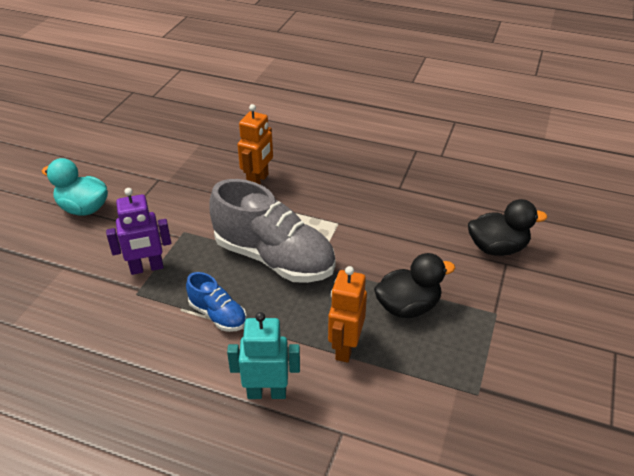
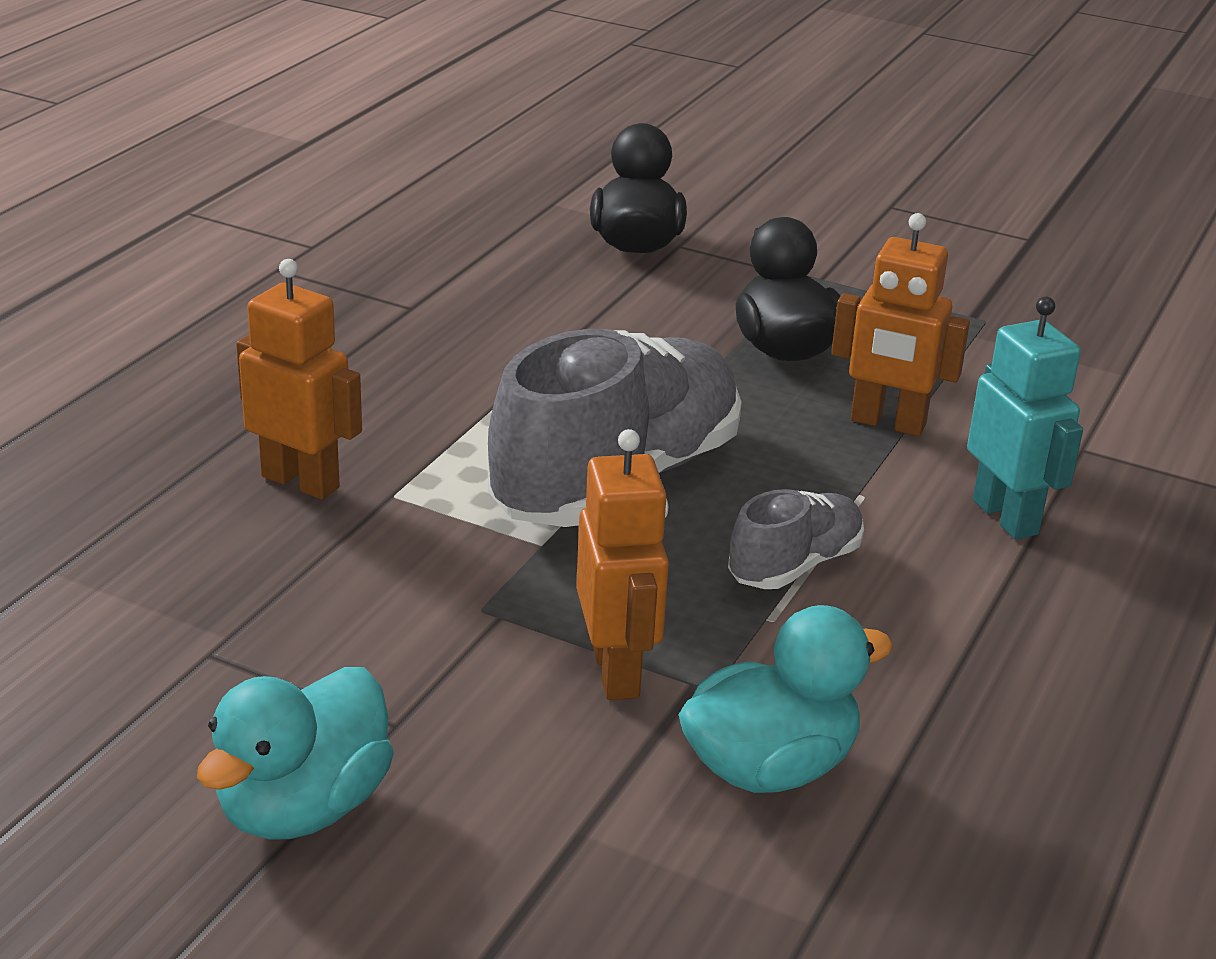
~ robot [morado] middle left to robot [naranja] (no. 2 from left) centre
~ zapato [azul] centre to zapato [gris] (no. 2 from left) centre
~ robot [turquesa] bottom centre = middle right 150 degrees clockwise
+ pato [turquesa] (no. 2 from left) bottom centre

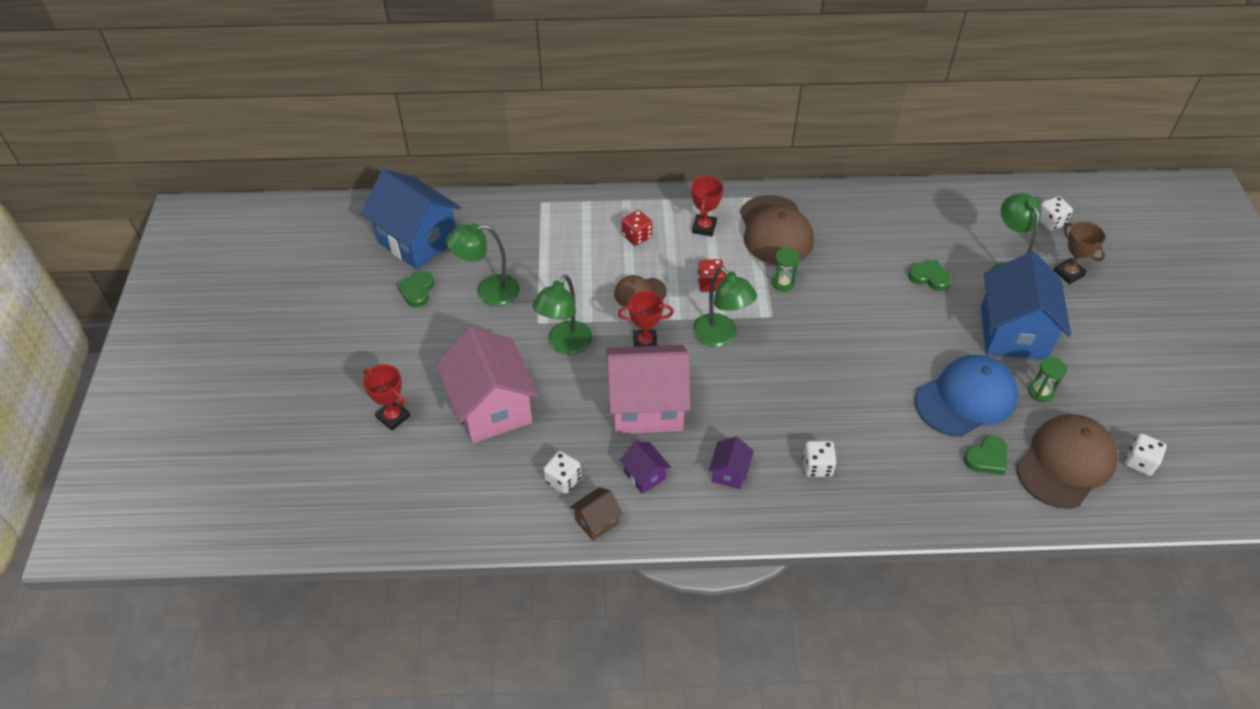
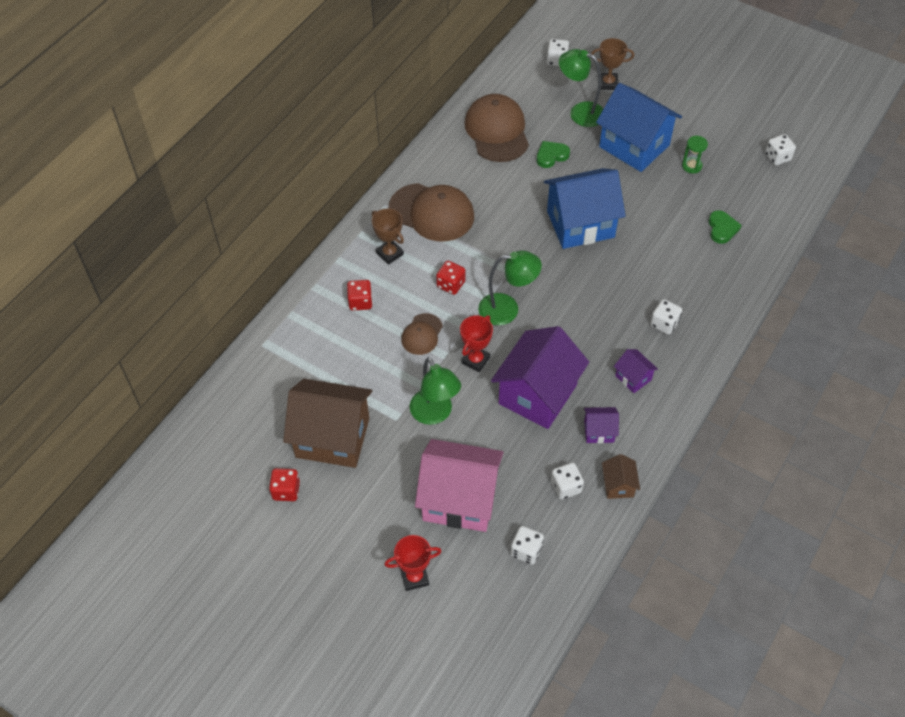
~ casa [azul] (no. 1 from left) top left to top centre
~ trofeo [rojo] (no. 3 from left) top centre to trofeo [marrón] (no. 1 from left) top centre
~ lámpara [verde] (no. 1 from left) centre to casa [marrón] (no. 1 from left) centre
- reloj de arena [verde] (no. 1 from left) centre
~ corazón [verde] (no. 1 from left) middle left to dado [rojo] (no. 1 from left) bottom left
~ casa [rosa] (no. 2 from left) centre to casa [morado] (no. 1 from left) centre
- gorra [azul] middle right
~ gorra [marrón] (no. 3 from left) middle right to top centre
+ dado [blanco] (no. 1 from left) bottom centre

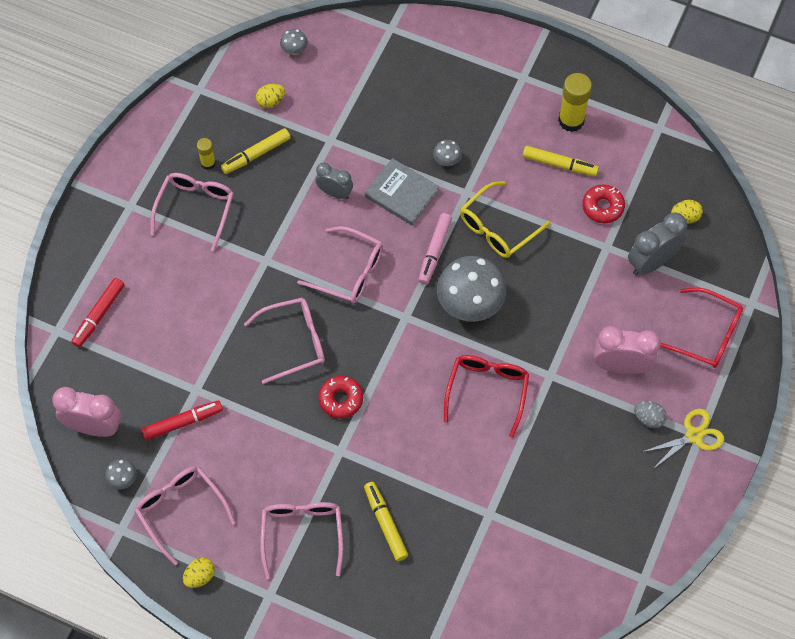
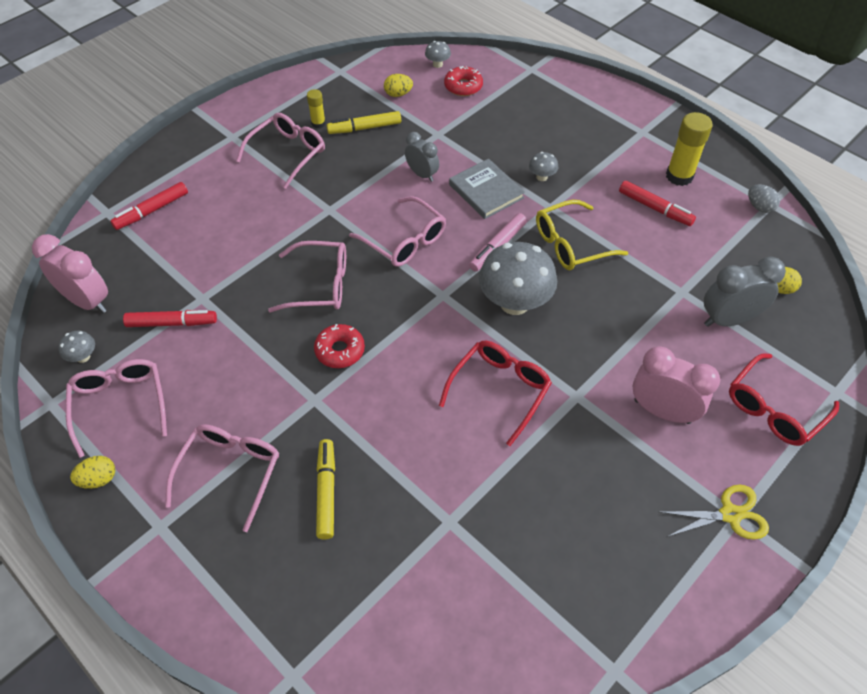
~ rotulador [amarillo] (no. 3 from left) top right to rotulador [rojo] (no. 3 from left) top right
~ rosquilla [rojo] (no. 2 from left) top right to top centre
~ gafas [rojo] (no. 2 from left) middle right = middle right 90 degrees clockwise
~ huevo [gris] middle right to top right

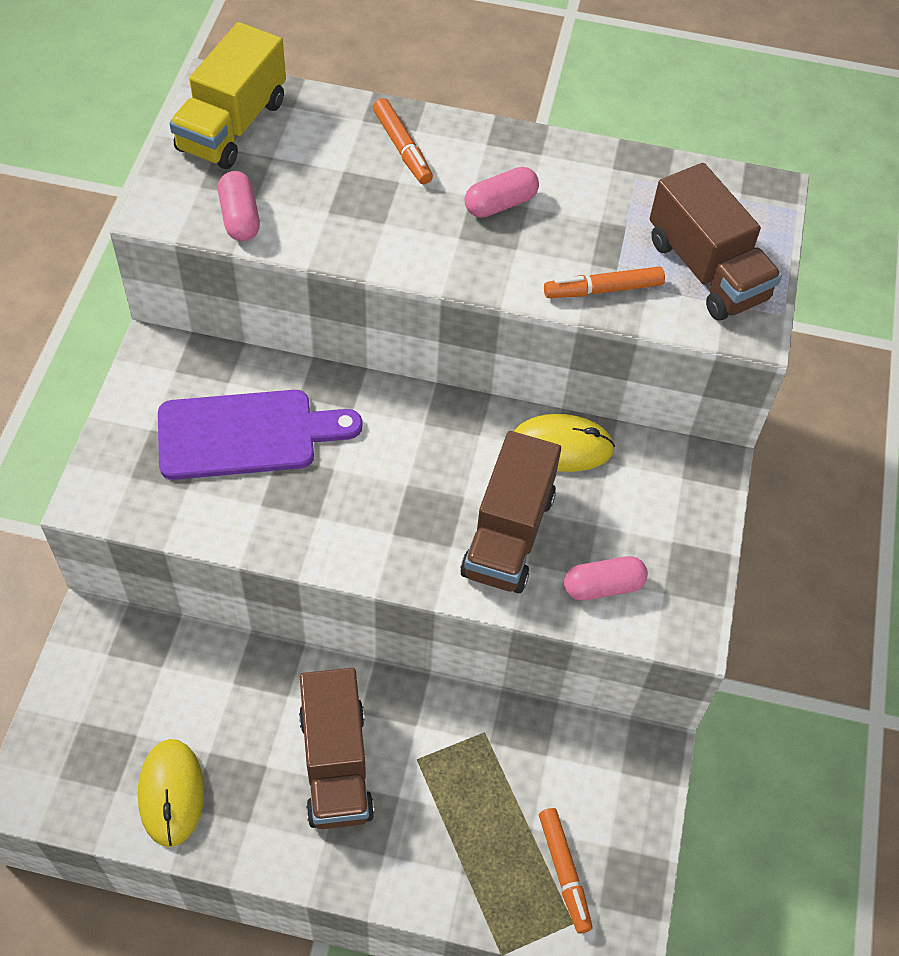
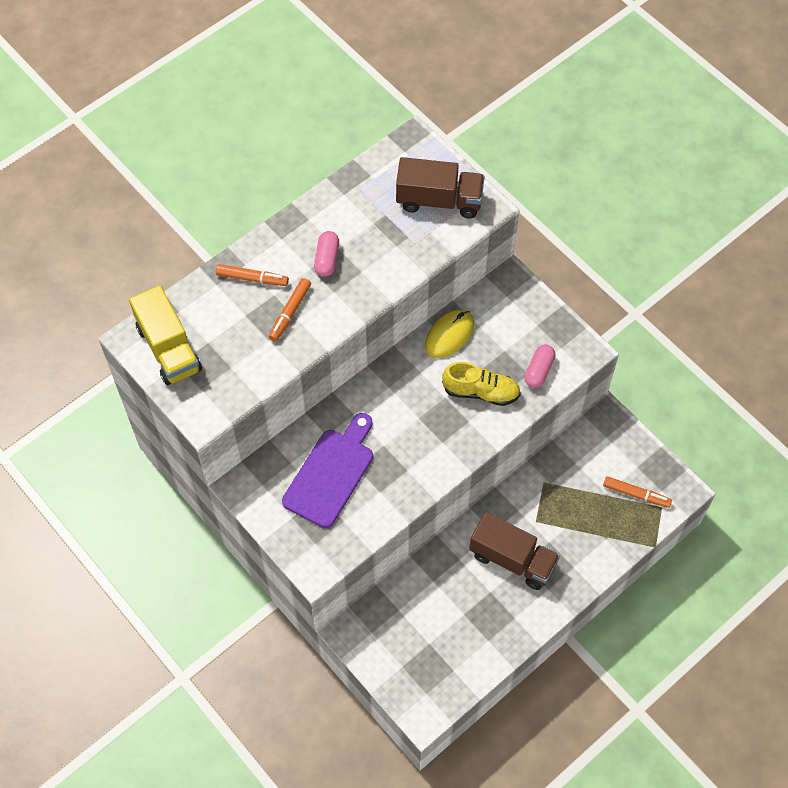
- cápsula [rosa] (no. 1 from left) top left
~ rotulador [naranja] (no. 3 from left in the first image) top right to rotulador [naranja] (no. 2 from left) centre
~ camión [marrón] (no. 2 from left) centre to zapato [amarillo] centre
- ratón [amarillo] (no. 1 from left) bottom left

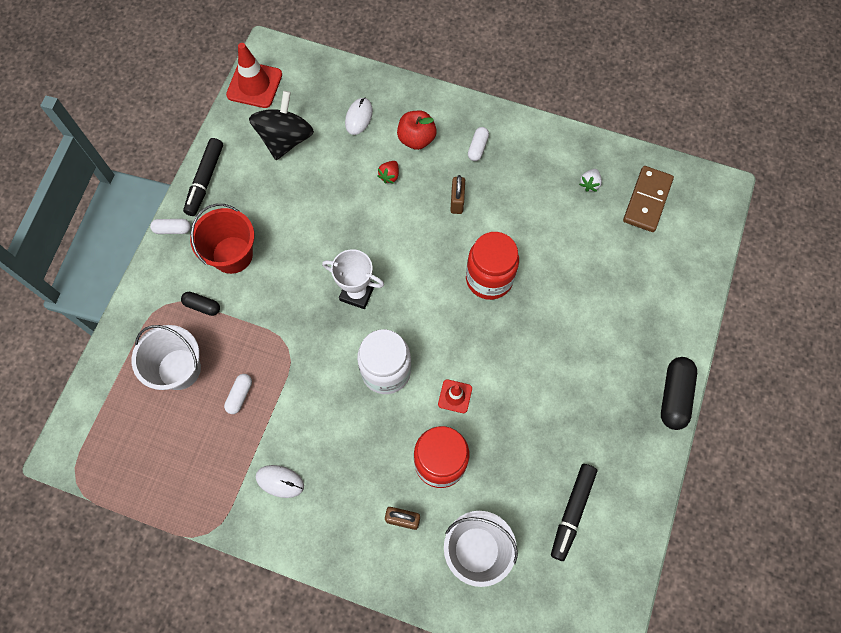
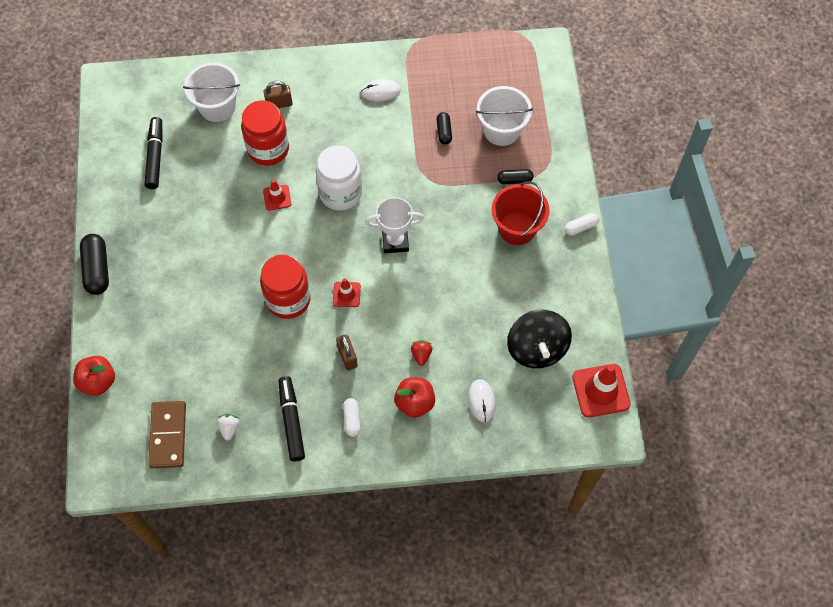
~ rotulador [negro] (no. 1 from left in the first image) top left to rotulador [negro] (no. 2 from left) bottom centre
~ cápsula [blanco] (no. 2 from left) middle left to cápsula [negro] (no. 2 from left) top centre
+ cono de tráfico [rojo] (no. 2 from left) centre
+ manzana [rojo] (no. 1 from left) middle left

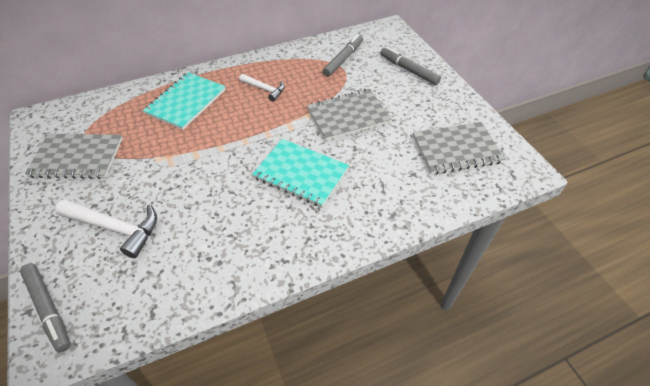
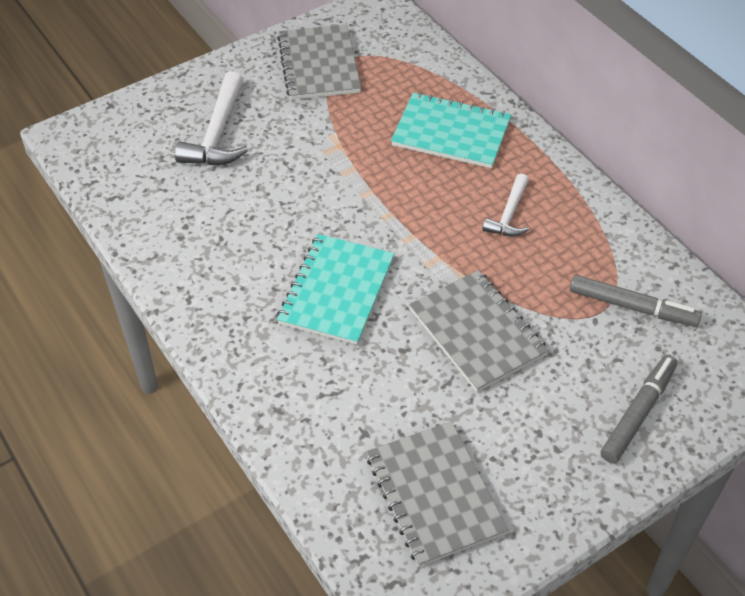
- rotulador [gris] (no. 1 from left) bottom left

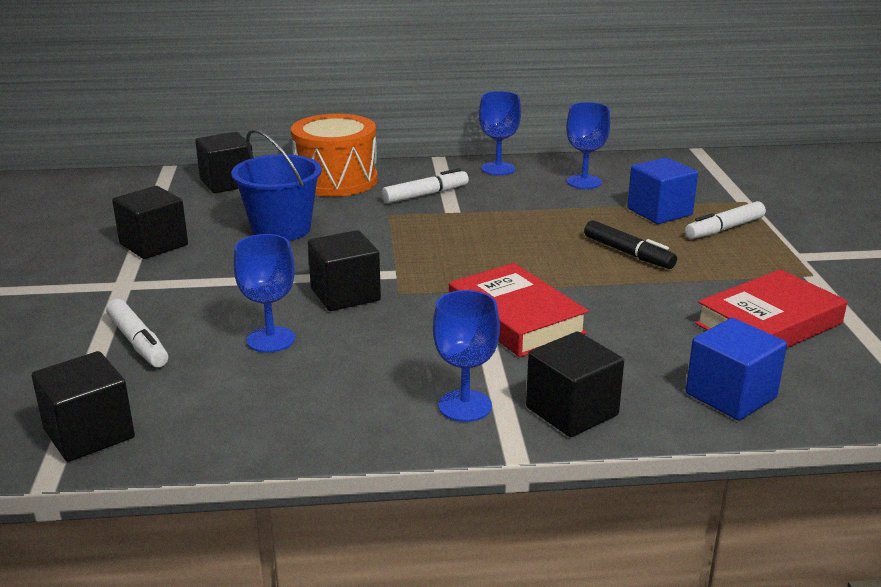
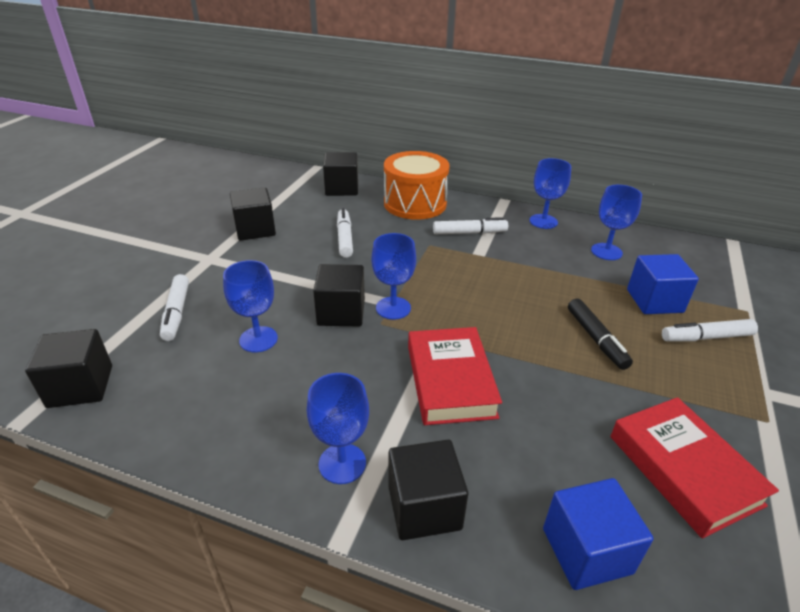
~ balde [azul] top left to rotulador [blanco] (no. 2 from left) centre
~ libro [rojo] (no. 2 from left) middle right = bottom right 75 degrees clockwise
+ copa [azul] (no. 3 from left) centre

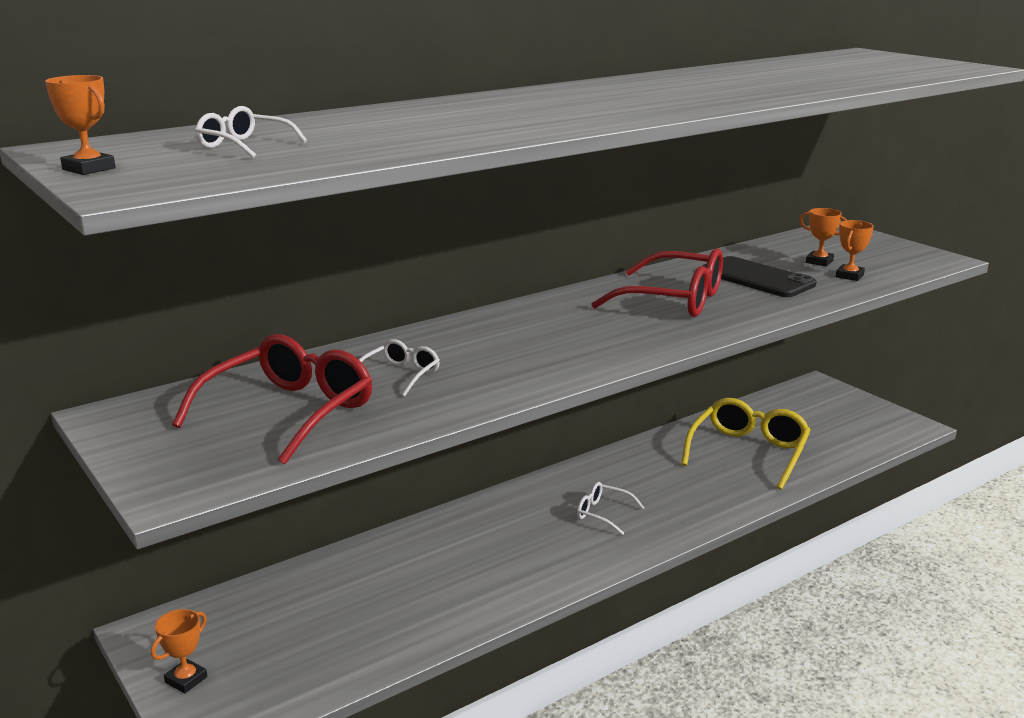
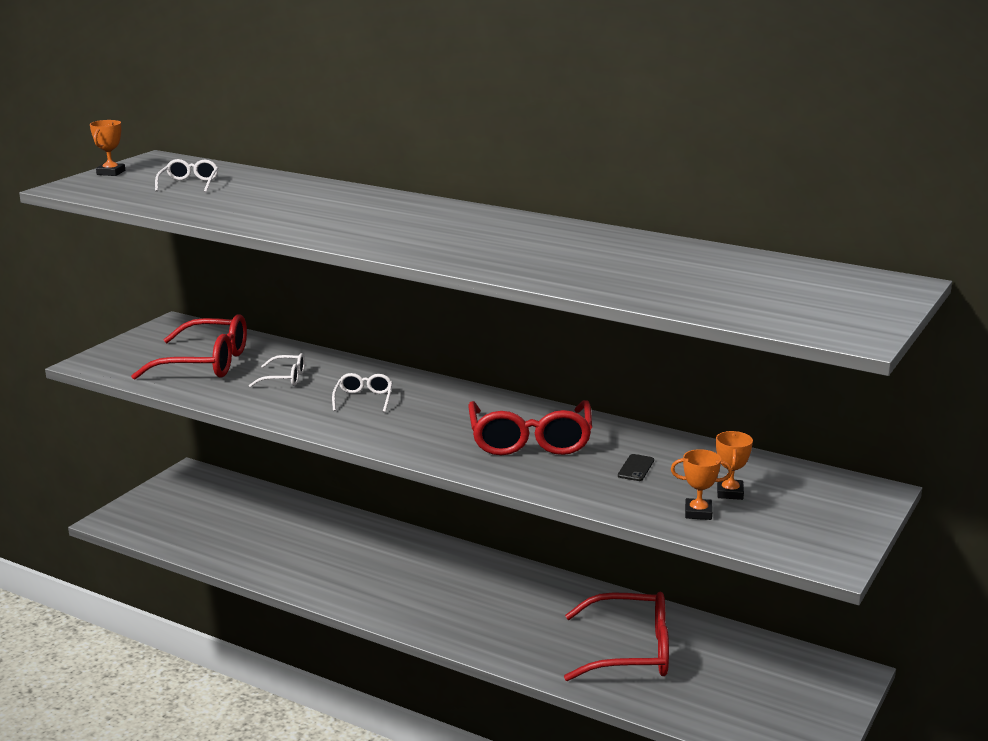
~ móvil [negro] middle right = centre x0.43
~ gafas [amarillo] middle right to gafas [rojo] (no. 3 from left) bottom centre
~ gafas [blanco] (no. 3 from left) bottom centre to centre
- trofeo [naranja] (no. 2 from left) bottom left

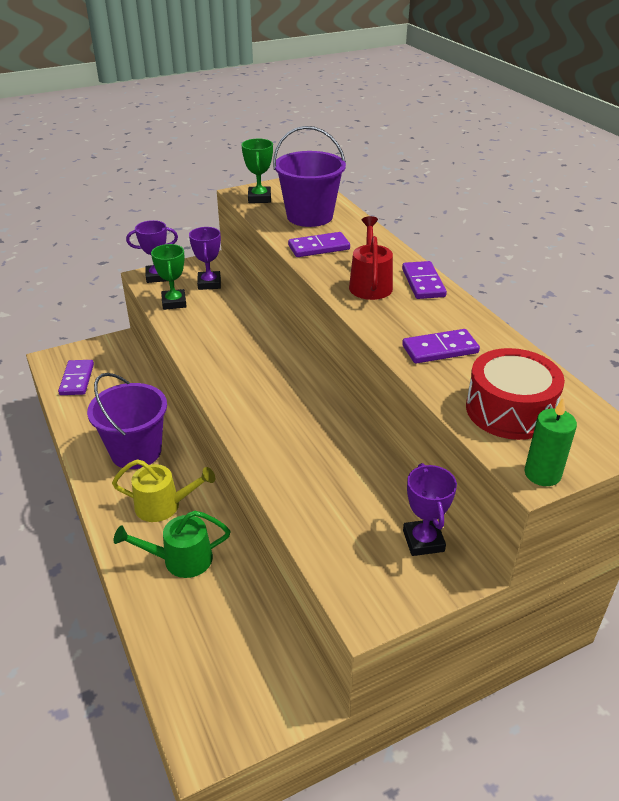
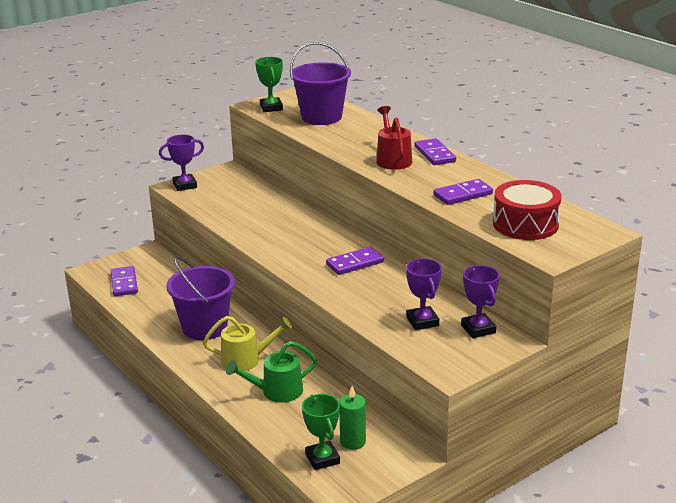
~ trofeo [morado] (no. 2 from left) top left to centre
~ ficha de dominó [morado] (no. 2 from left) top centre to centre
~ trofeo [verde] (no. 1 from left in the first image) middle left to trofeo [verde] (no. 2 from left) bottom centre
~ vela [verde] middle right to bottom centre

